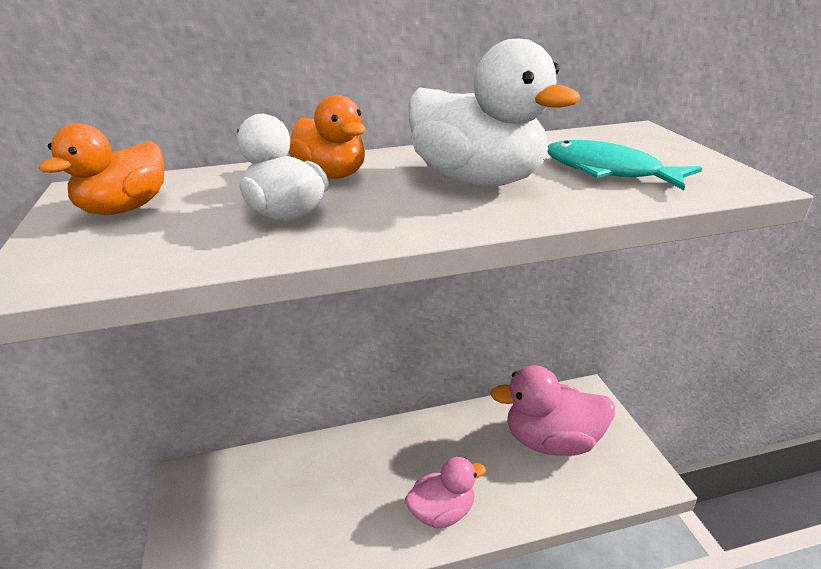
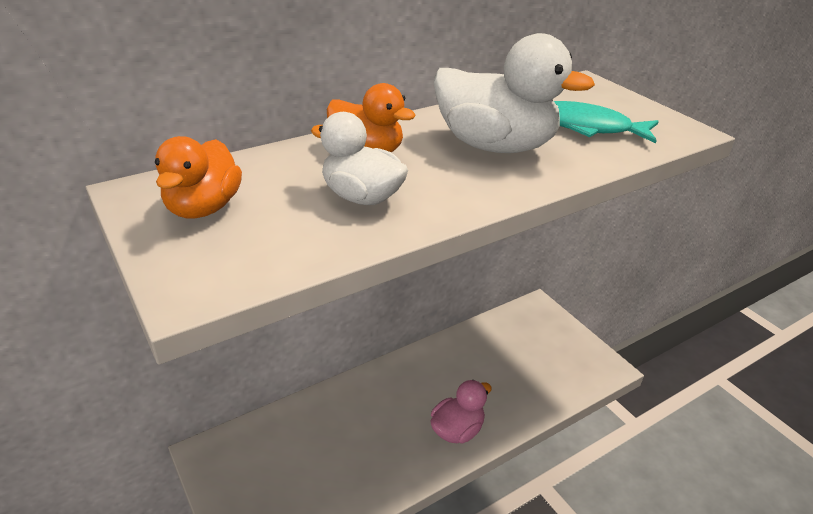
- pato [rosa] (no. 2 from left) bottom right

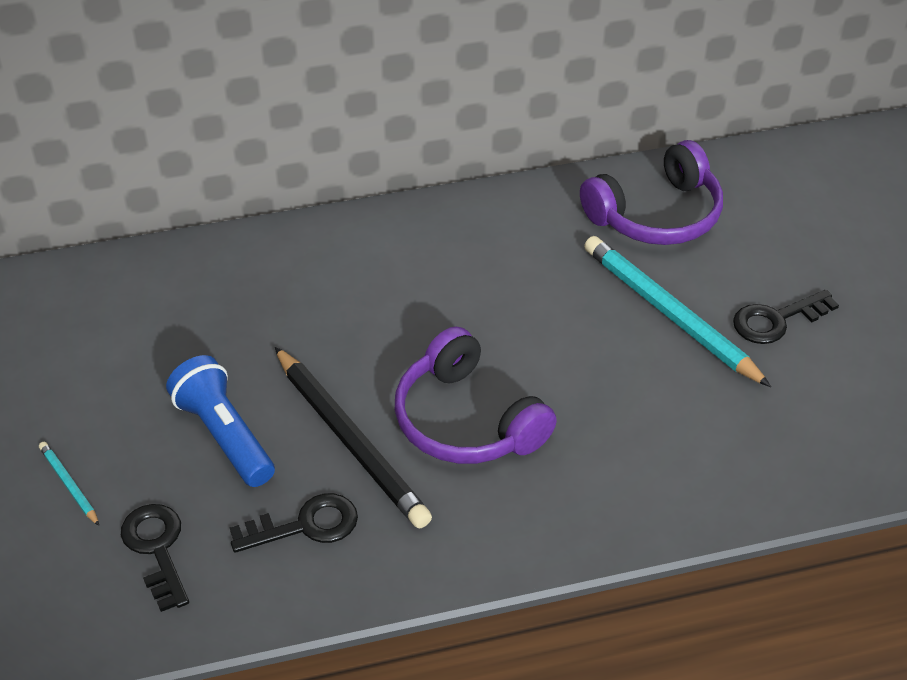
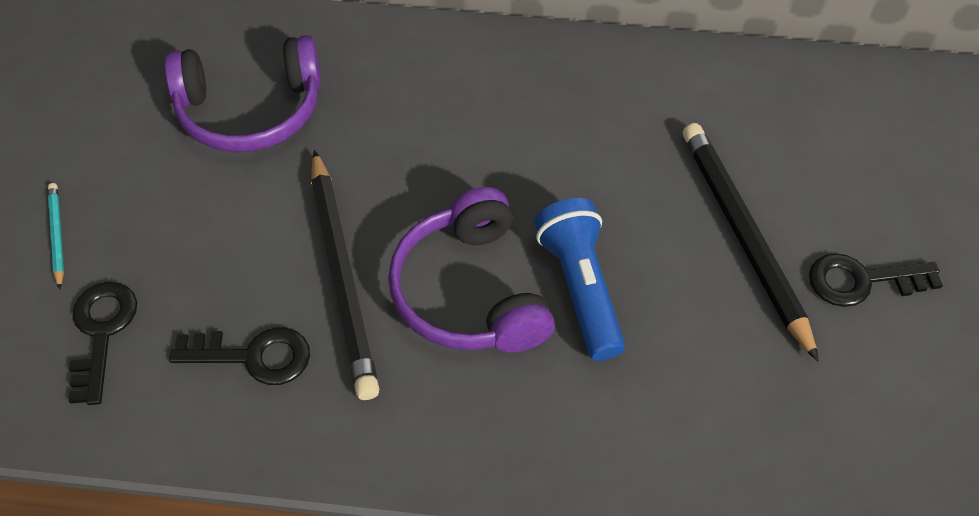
~ auriculares [morado] (no. 2 from left in the first image) top right to auriculares [morado] (no. 1 from left) top left
~ lápiz [turquesa] (no. 2 from left) middle right to lápiz [negro] (no. 2 from left) middle right
~ lámpara de mano [azul] middle left to centre

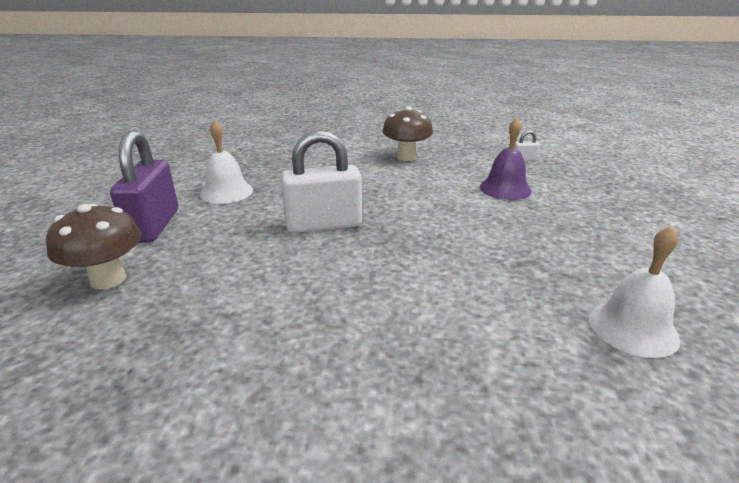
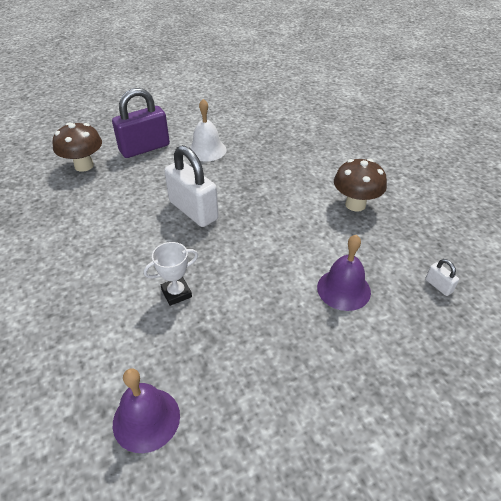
~ campana [blanco] (no. 2 from left) middle right to campana [morado] (no. 1 from left) bottom left
+ trofeo [blanco] centre

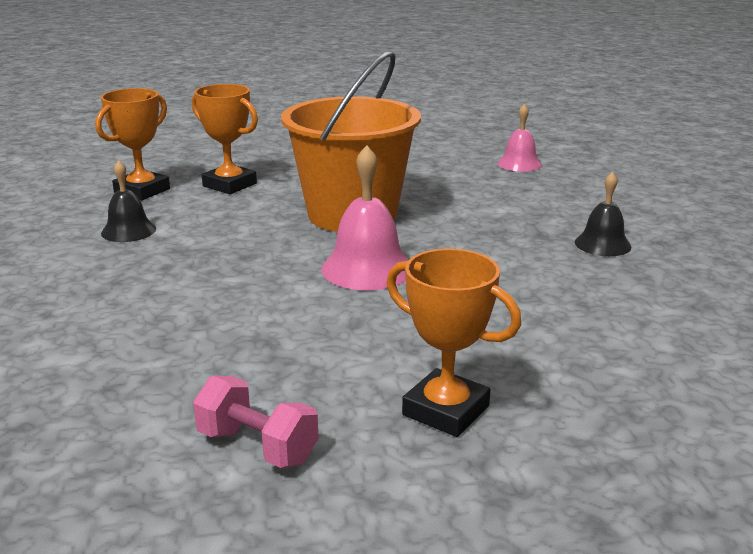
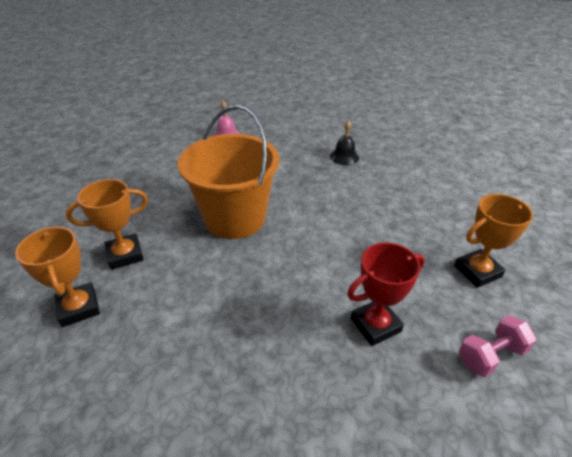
- campana [rosa] (no. 1 from left) centre
- campana [negro] (no. 1 from left) middle left
+ trofeo [rojo] middle right

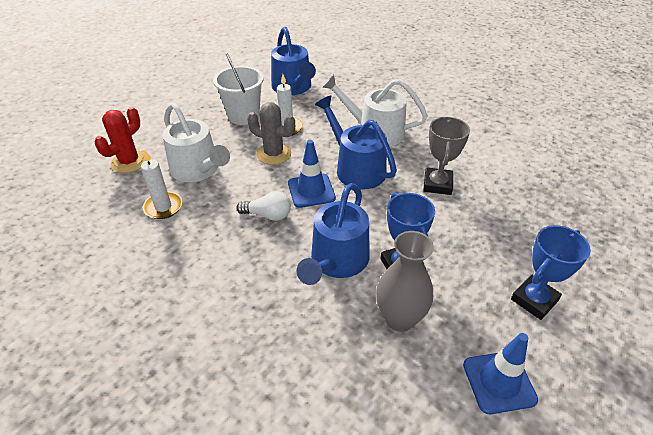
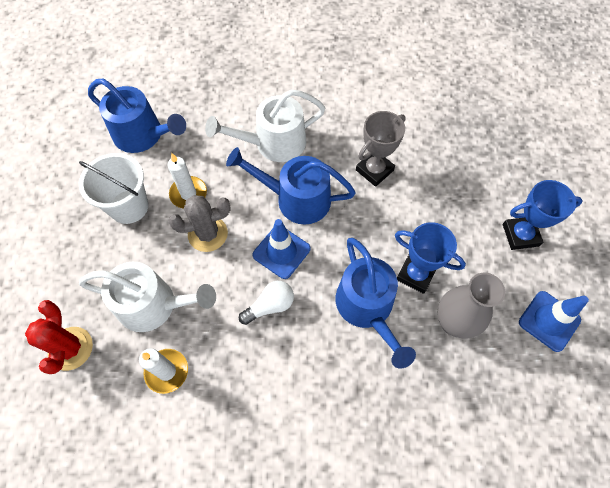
~ trofeo [gris] middle right = top centre 75 degrees clockwise
~ trofeo [azul] (no. 2 from left) middle right = middle right 75 degrees clockwise

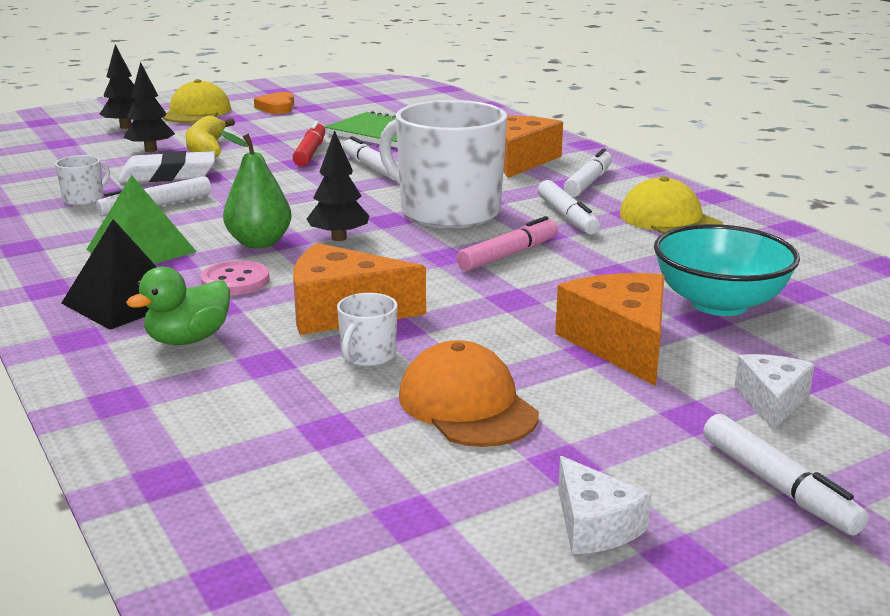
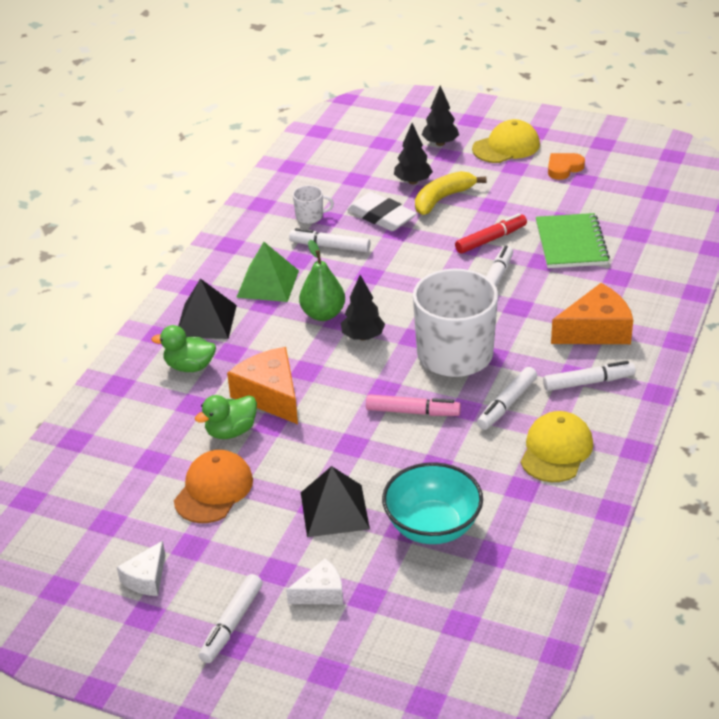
- botón [rosa] middle left
~ queso [naranja] (no. 3 from left) middle right to pirámide [negro] (no. 2 from left) bottom centre
~ taza [blanco] (no. 2 from left) centre to pato [verde] (no. 2 from left) middle left

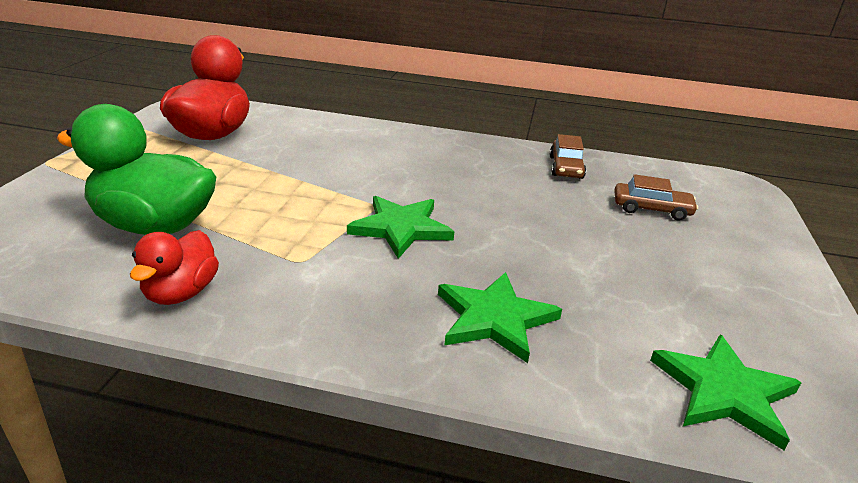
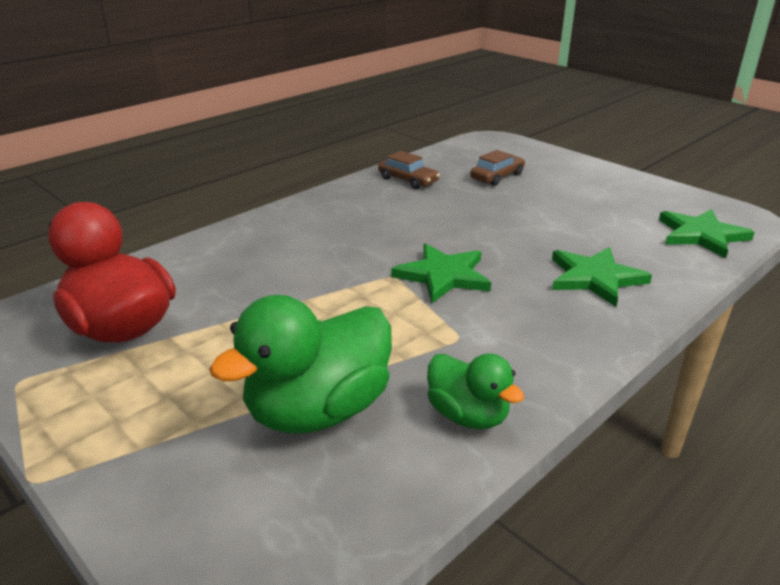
~ pato [rojo] (no. 1 from left) middle left to pato [verde] (no. 2 from left) bottom centre

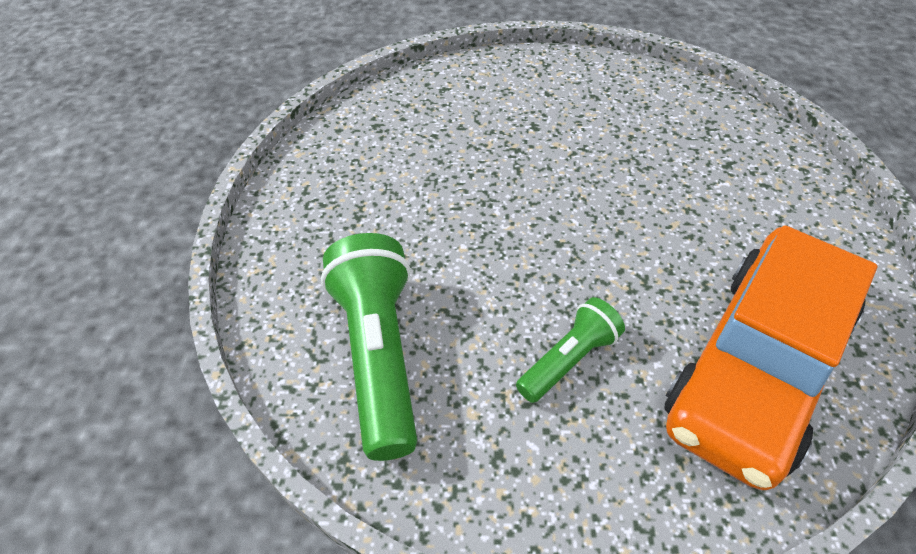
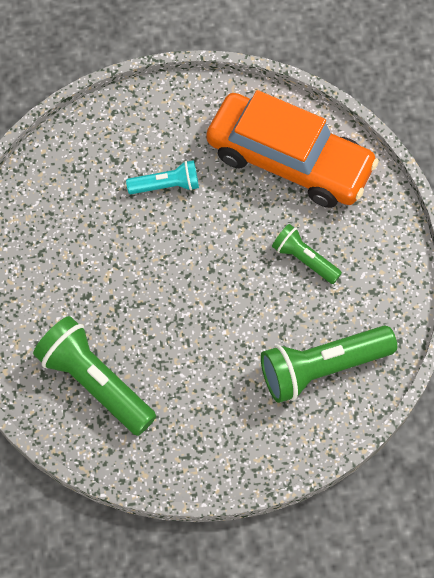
+ lámpara de mano [turquesa] top centre
+ lámpara de mano [verde] (no. 1 from left) middle left

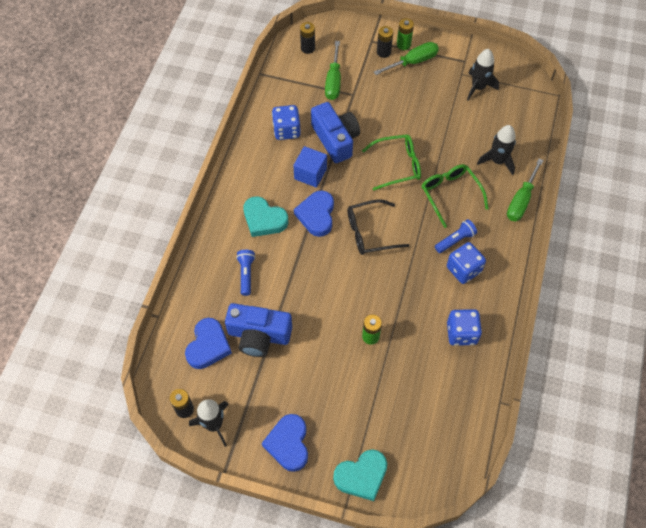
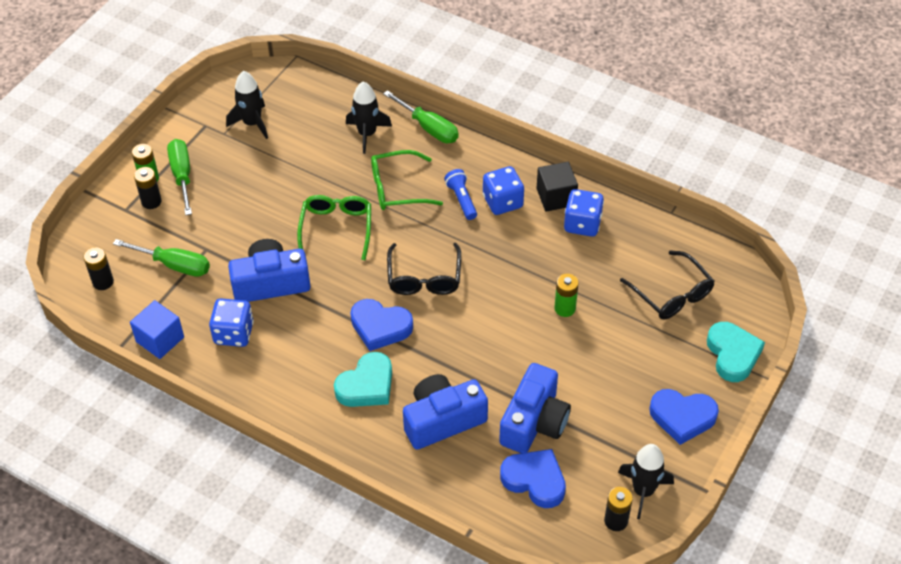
~ cubo [azul] top centre to middle left
~ lámpara de mano [azul] (no. 1 from left) centre to cámara [azul] (no. 2 from left) bottom centre
+ cubo [negro] top centre
+ gafas [negro] (no. 2 from left) middle right

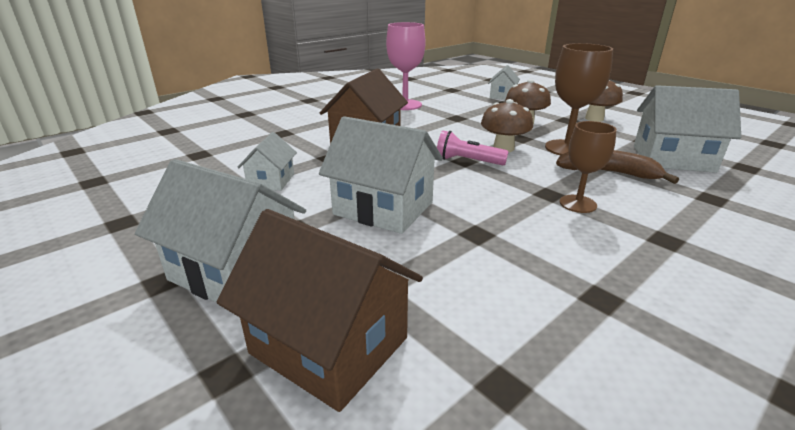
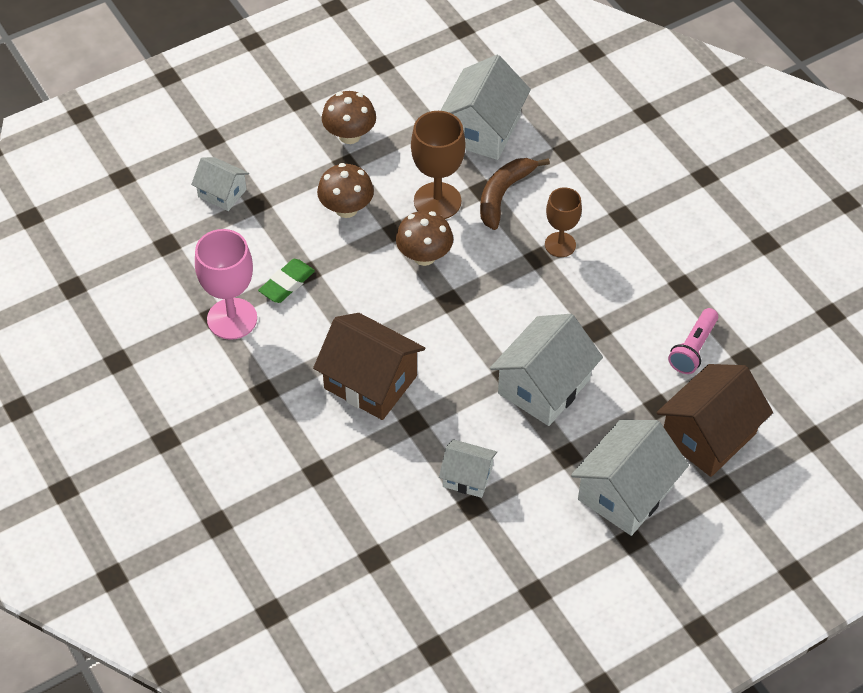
~ lámpara de mano [rosa] centre to middle right
+ goma de borrar [verde] middle left

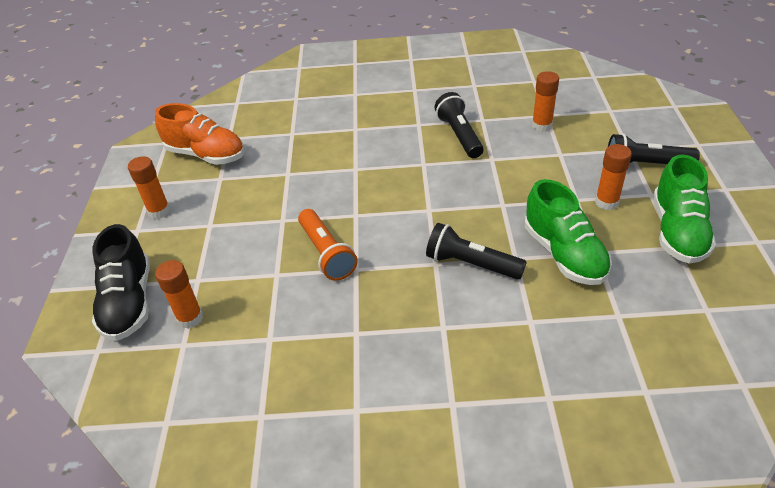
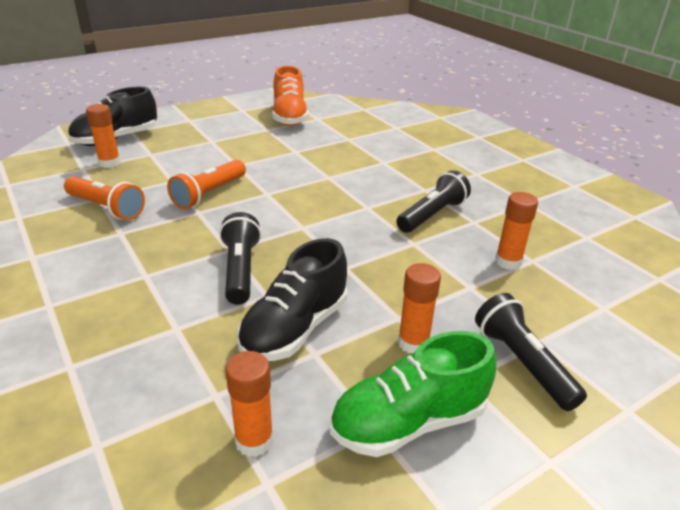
~ barra de pegamento [naranja] (no. 1 from left in the first image) middle left to barra de pegamento [naranja] (no. 2 from left) bottom centre
~ zapato [verde] (no. 1 from left) middle right to zapato [negro] (no. 2 from left) centre
+ lámpara de mano [naranja] (no. 1 from left) middle left

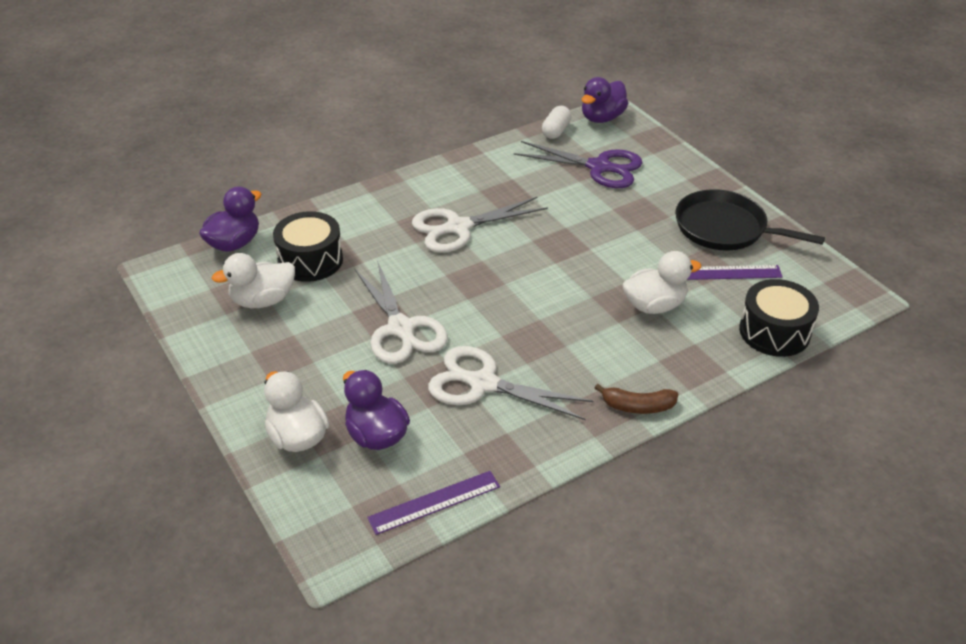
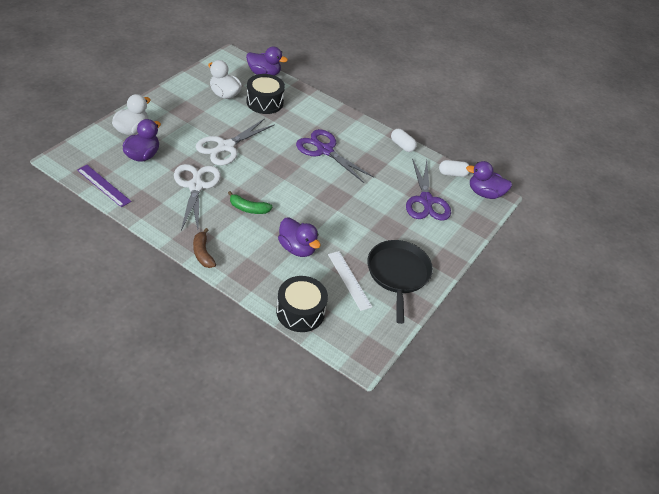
~ tijeras [blanco] (no. 2 from left) centre to tijeras [morado] (no. 1 from left) top centre
~ pato [blanco] (no. 3 from left) middle right to pato [morado] (no. 3 from left) centre
~ regla [morado] (no. 2 from left) middle right to regla [blanco] centre
+ cápsula [blanco] (no. 1 from left) top centre
+ plátano [verde] centre

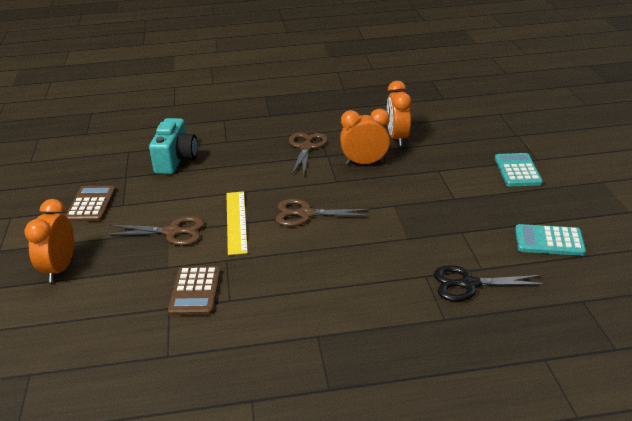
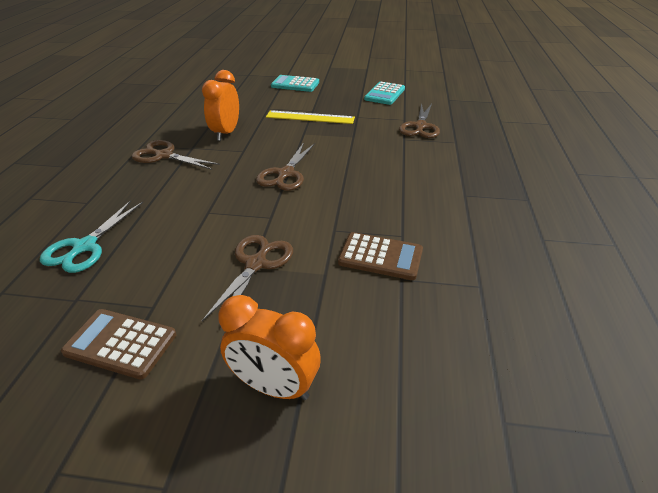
- despertador [naranja] (no. 3 from left) top centre
~ cámara [turquesa] middle left to tijeras [turquesa] middle left
~ regla [amarillo] centre to top centre
~ tijeras [negro] bottom right to tijeras [marrón] (no. 4 from left) top centre

